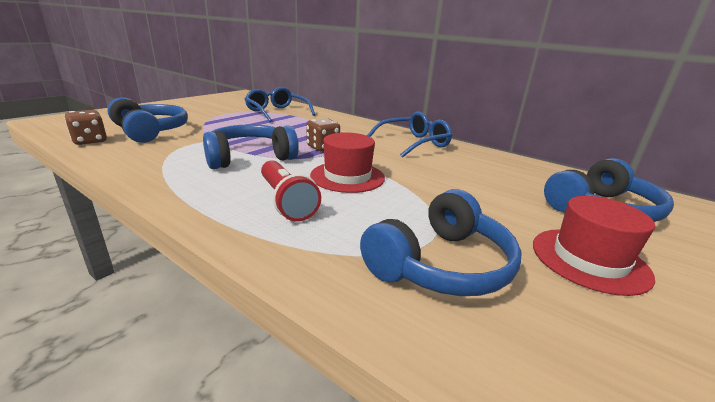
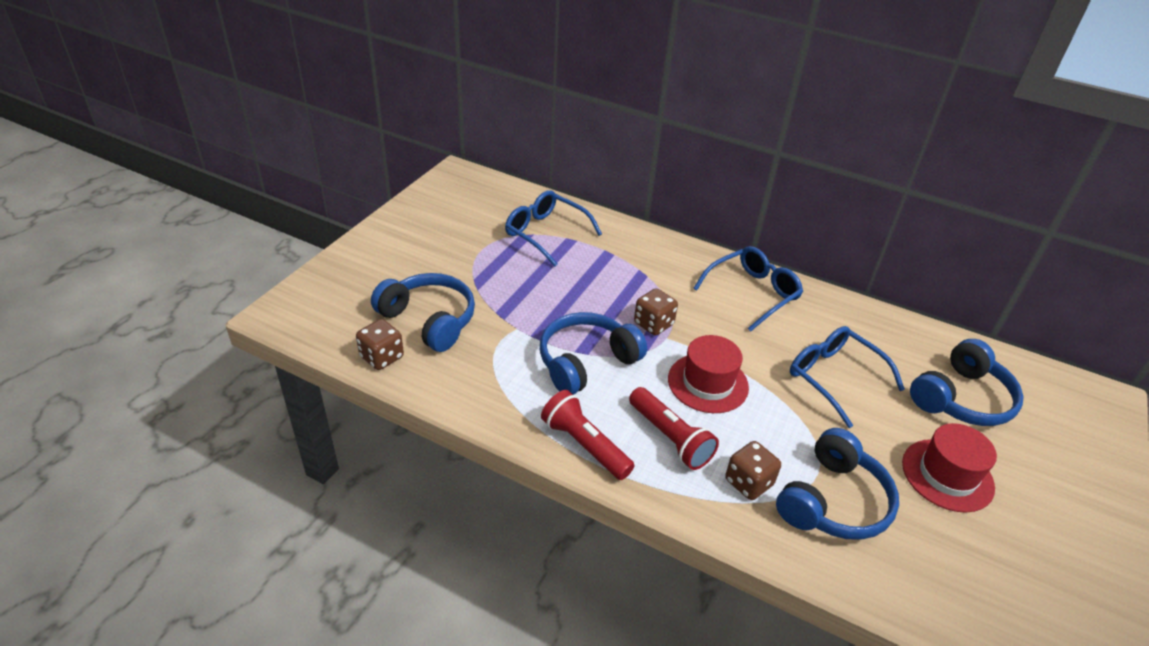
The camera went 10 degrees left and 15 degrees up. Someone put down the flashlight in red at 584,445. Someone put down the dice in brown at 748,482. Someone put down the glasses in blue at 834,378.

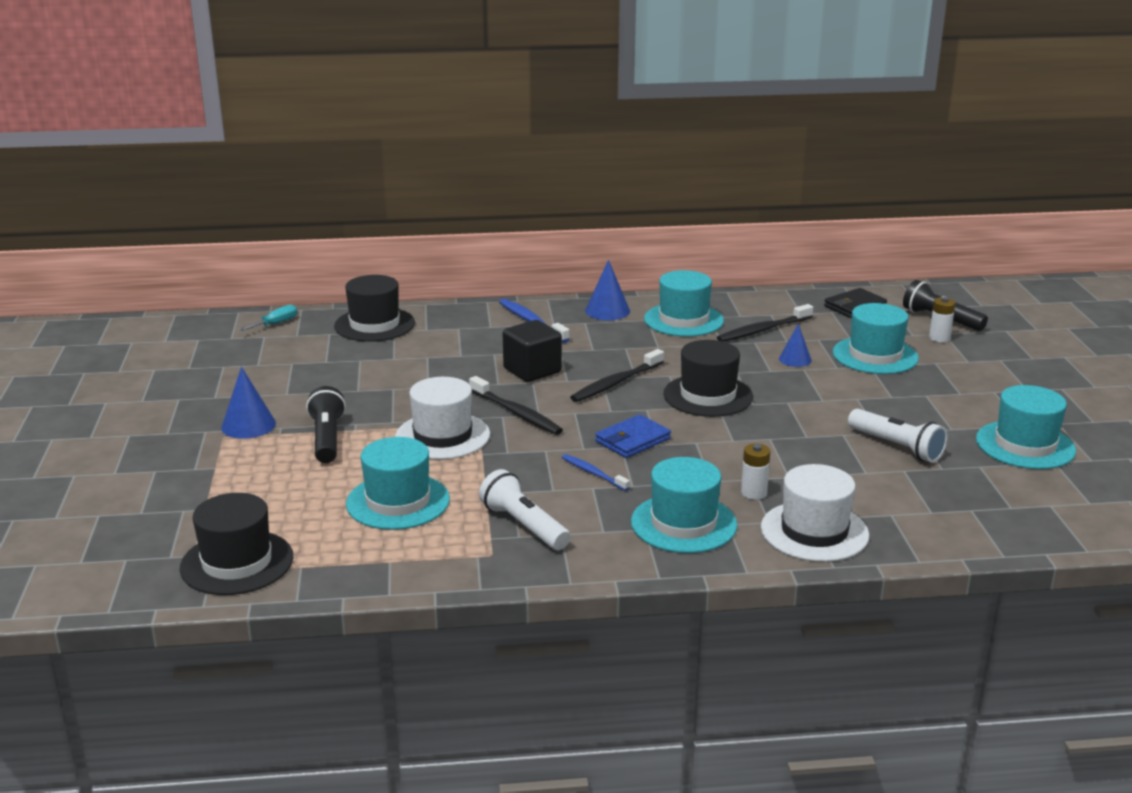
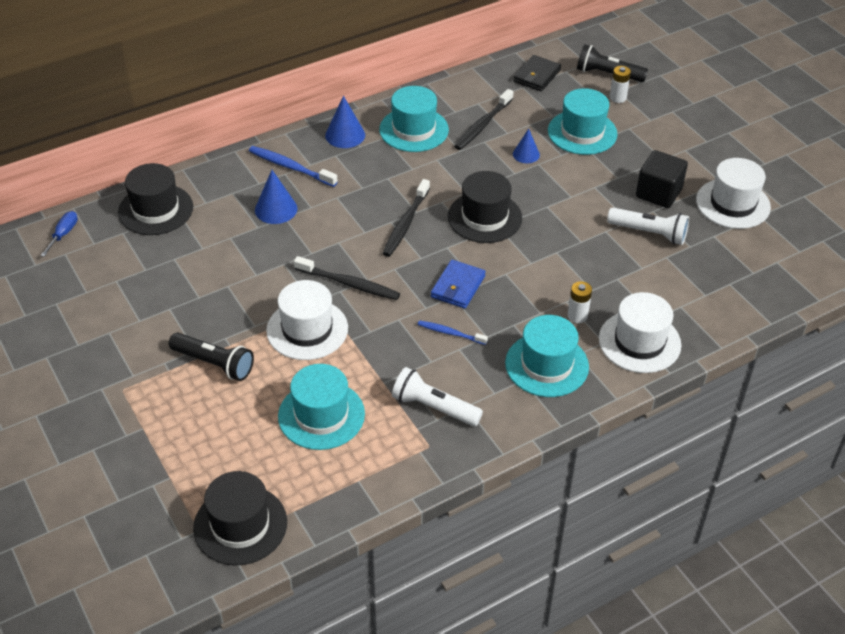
The camera went 25 degrees left and 20 degrees up. Someone carried the cone in blue from 248,425 to 276,209. Someone repainted the screwdriver in turquoise at 275,324, which became the screwdriver in blue at 63,234. Someone rotated the flashlight in black at 327,439 by 150 degrees clockwise. Someone carried the cube in black from 532,370 to 658,193. Someone repainted the hat in turquoise at 1025,445, which became the hat in white at 733,203.

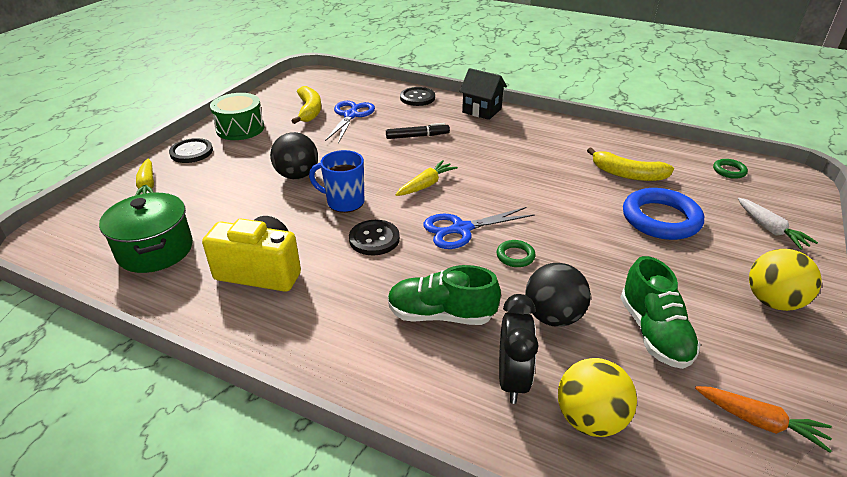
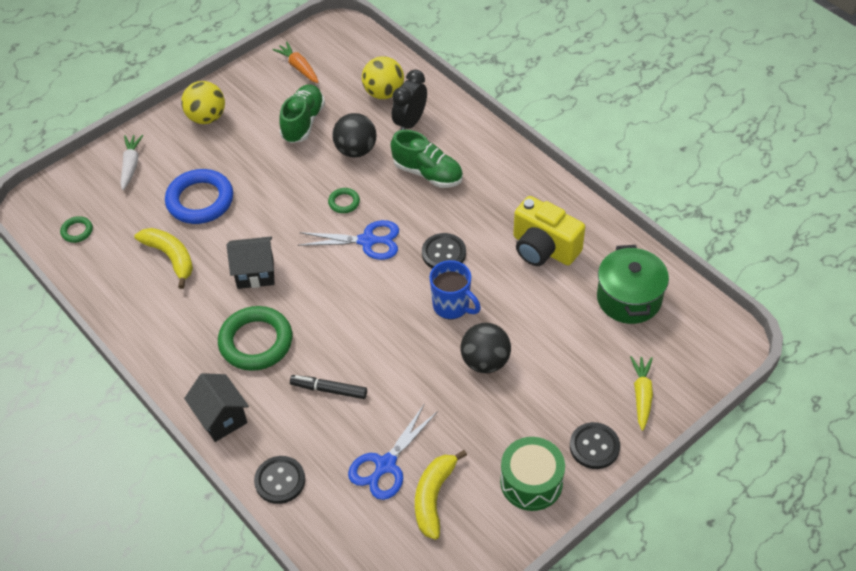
The camera went 155 degrees left and 15 degrees up. Someone took away the carrot in yellow at 426,185. Someone put down the ring in green at 256,342. Someone put down the house in black at 255,273.

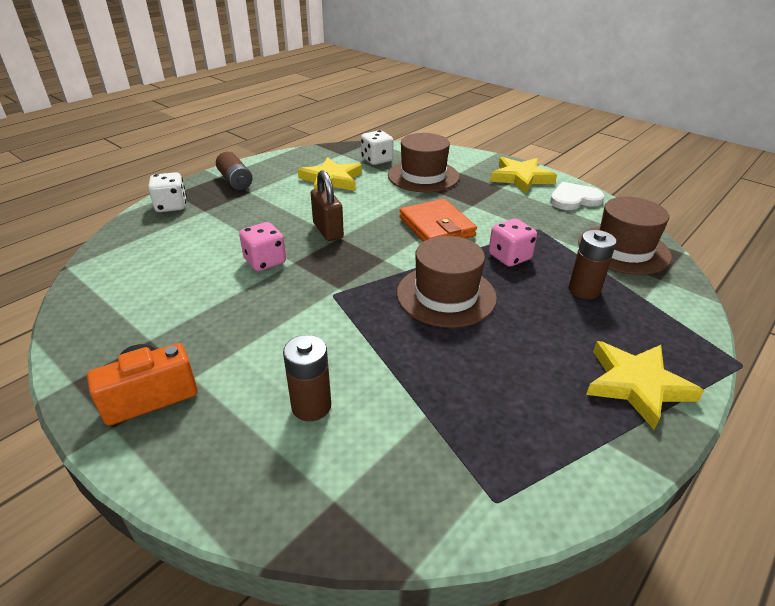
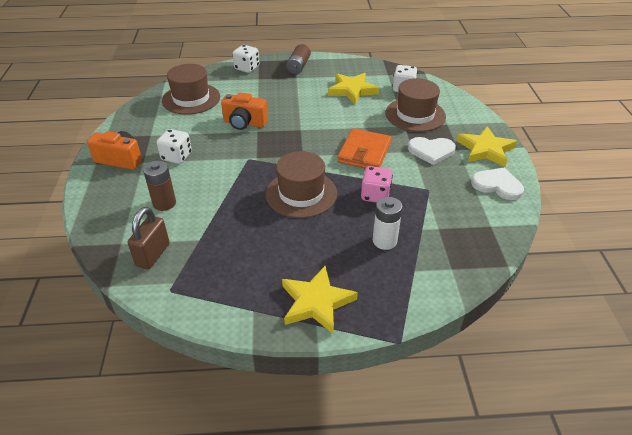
The camera went 45 degrees right and 5 degrees up. Someone swapped the dice in pink at 265,261 for the camera in orange at 244,123. Someone carried the padlock in brown from 328,230 to 153,255. Someone repainted the battery in brown at 584,290, which became the battery in white at 384,241. Someone carried the hat in brown from 623,249 to 191,99. Someone put down the dice in white at 176,157. Someone put down the heart in white at 431,151.

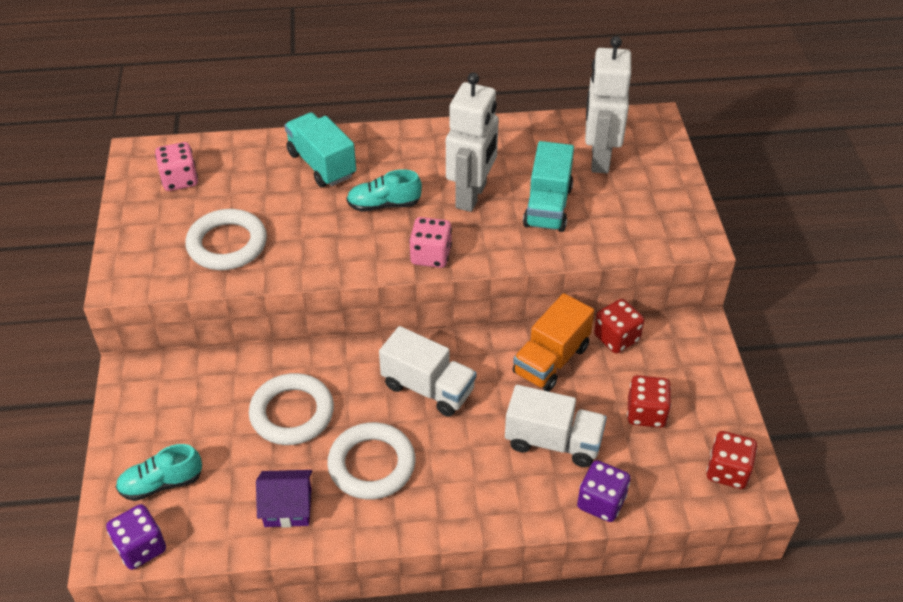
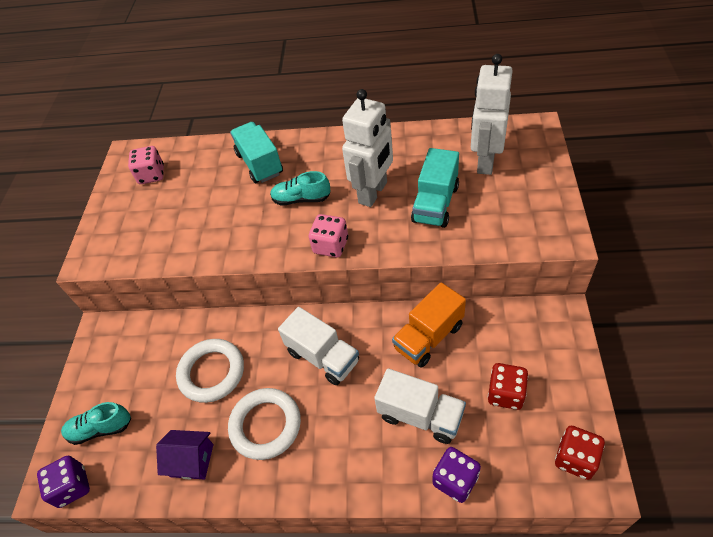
The camera went 15 degrees right and 5 degrees up. Someone took away the ring in white at 227,244. Someone took away the dice in red at 616,338.

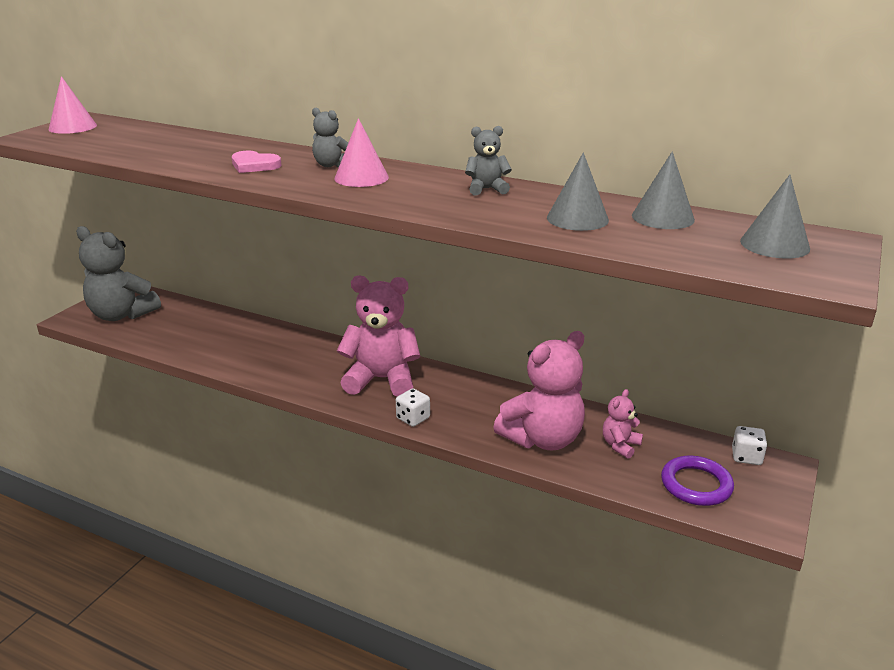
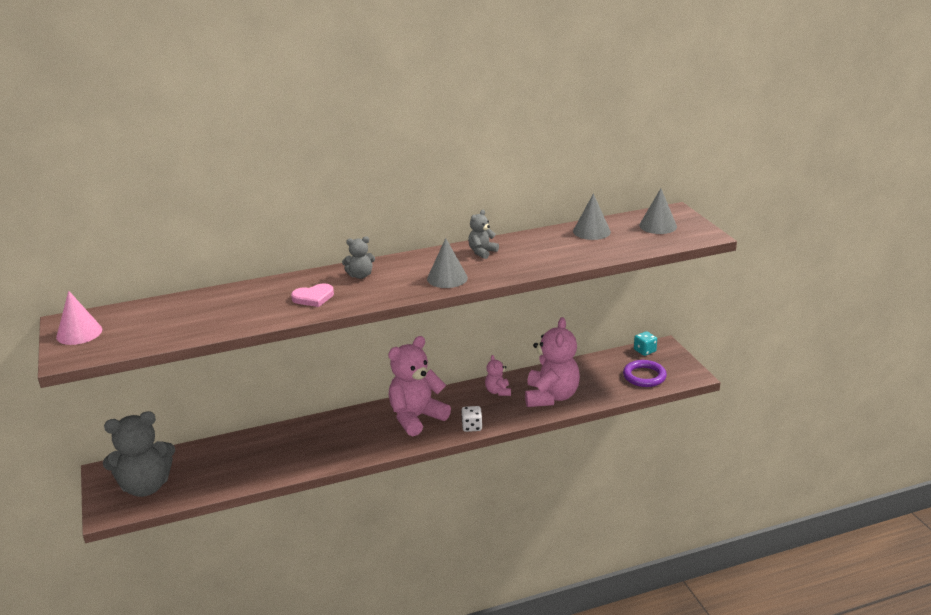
The camera went 45 degrees left and 0 degrees up. Someone took away the cone in pink at 361,178. Someone carried the cone in grey from 577,218 to 447,278. Someone carried the teddy bear in pink from 620,445 to 498,391. Someone repainted the dice in white at 746,457, which became the dice in turquoise at 644,351.

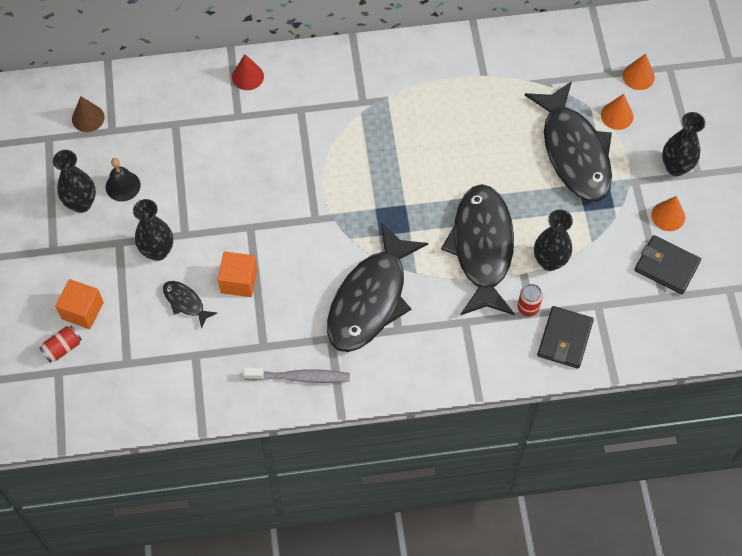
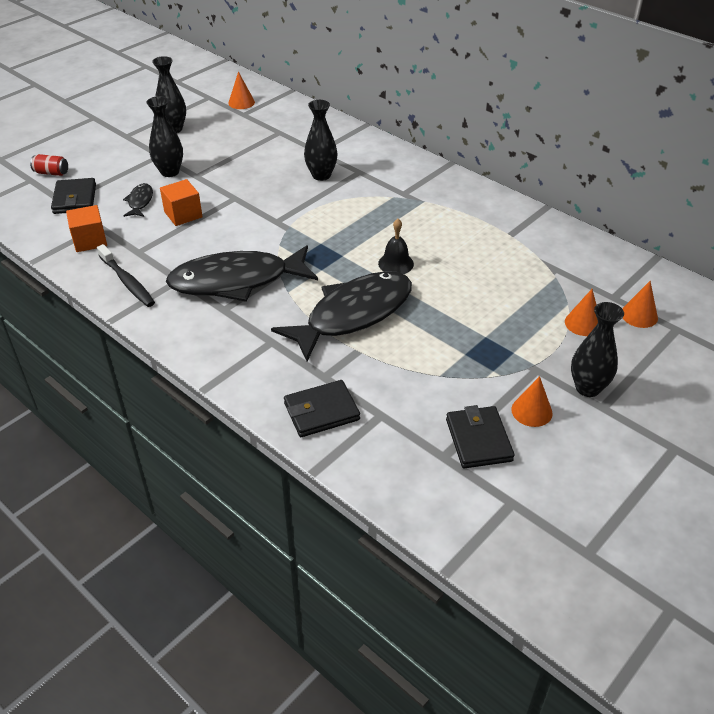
The camera went 50 degrees right and 20 degrees down. Someone carried the cube in orange from 82,310 to 90,241. Someone repainted the cone in brown at 88,118, which became the cone in orange at 241,102. Someone carried the bell in black from 123,186 to 396,263. Someone took away the cone in red at 248,76. Someone repainted the toothbrush in grey at 299,377, which became the toothbrush in black at 127,281. Someone took away the can in red at 528,308. Someone took away the fish in black at 574,152. Someone carried the vase in black from 549,261 to 321,175. Someone put down the wallet in black at 75,199.

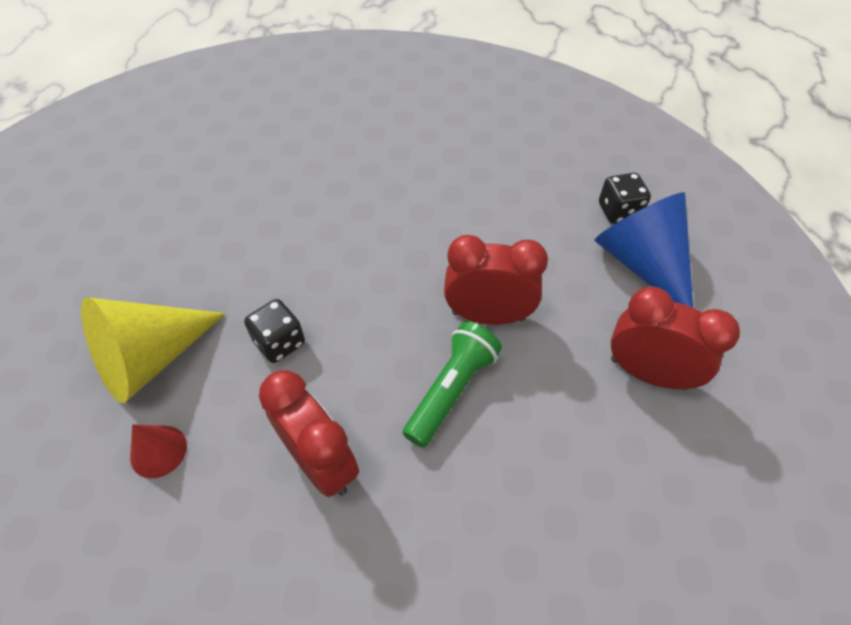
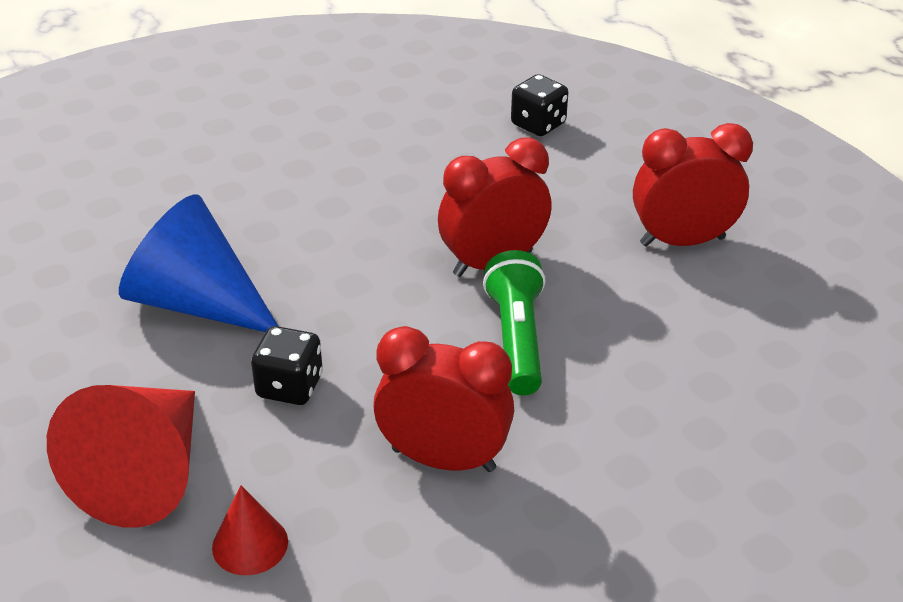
The camera went 35 degrees left and 15 degrees down. Someone repainted the cone in yellow at 151,359, which became the cone in red at 146,473. Someone carried the cone in blue from 642,263 to 197,303.

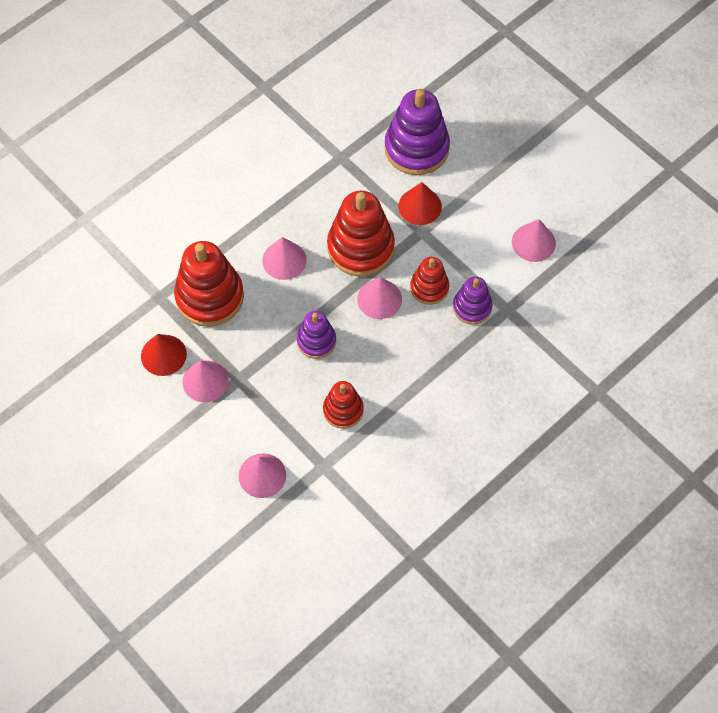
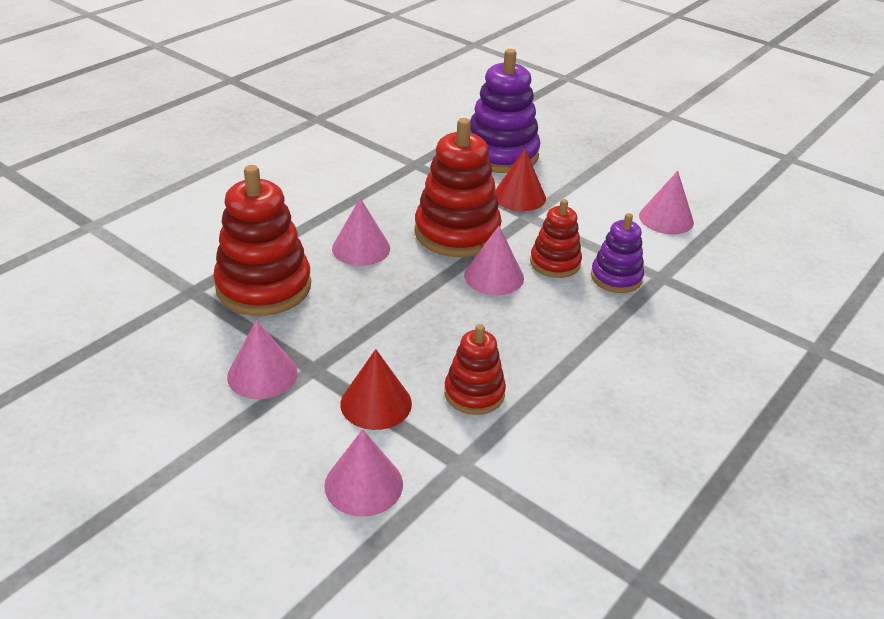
The camera went 10 degrees left and 25 degrees down. Someone carried the cone in red from 163,355 to 376,403. Someone took away the stacking toy in purple at 316,341.

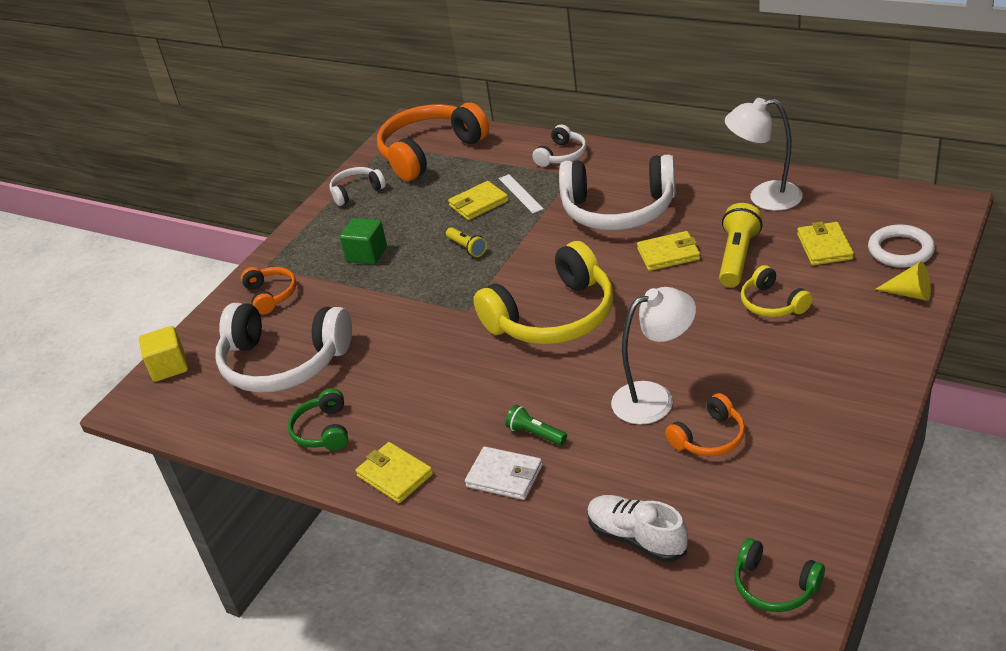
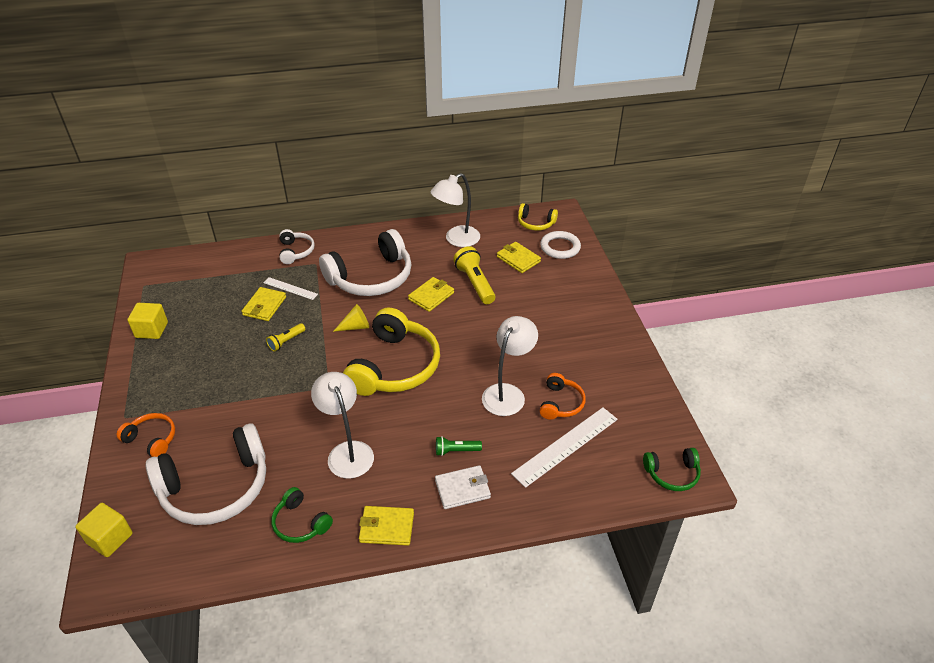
The camera went 45 degrees left and 5 degrees up. Someone swapped the headphones in white at 356,191 for the cube in yellow at 151,330. Someone took away the cube in green at 367,254. Someone took away the headphones in orange at 430,152. Someone rotated the flashlight in yellow at 467,248 by 120 degrees clockwise. Someone took away the shoe in white at 636,538. Someone carried the headphones in yellow from 772,303 to 535,223. Someone carried the cone in yellow from 910,293 to 355,326. Someone put down the lamp in white at 347,451. Someone put down the ruler in white at 565,446.

